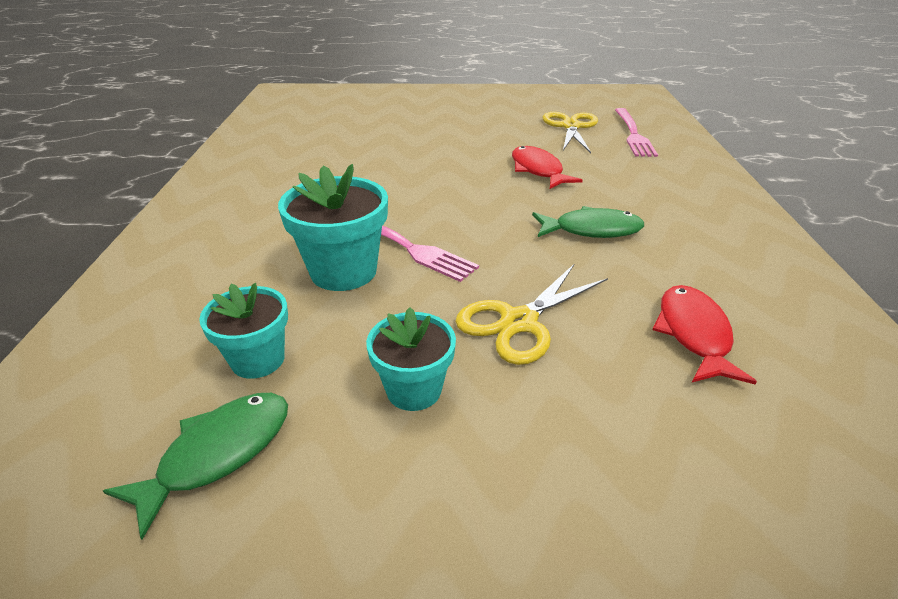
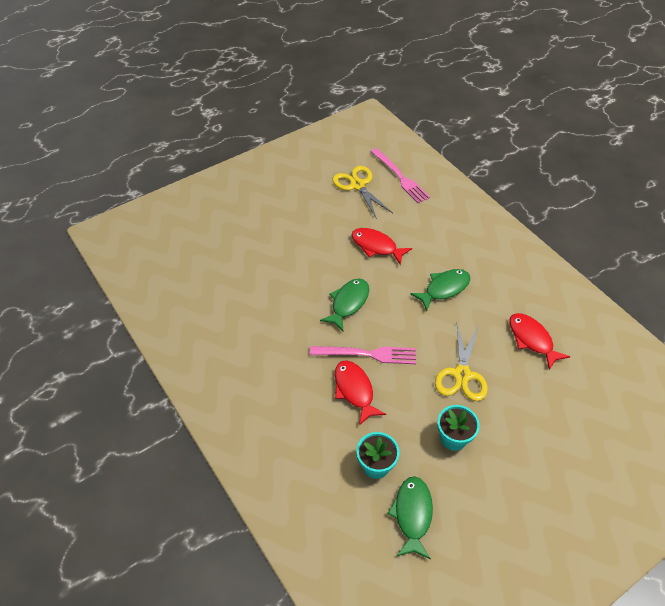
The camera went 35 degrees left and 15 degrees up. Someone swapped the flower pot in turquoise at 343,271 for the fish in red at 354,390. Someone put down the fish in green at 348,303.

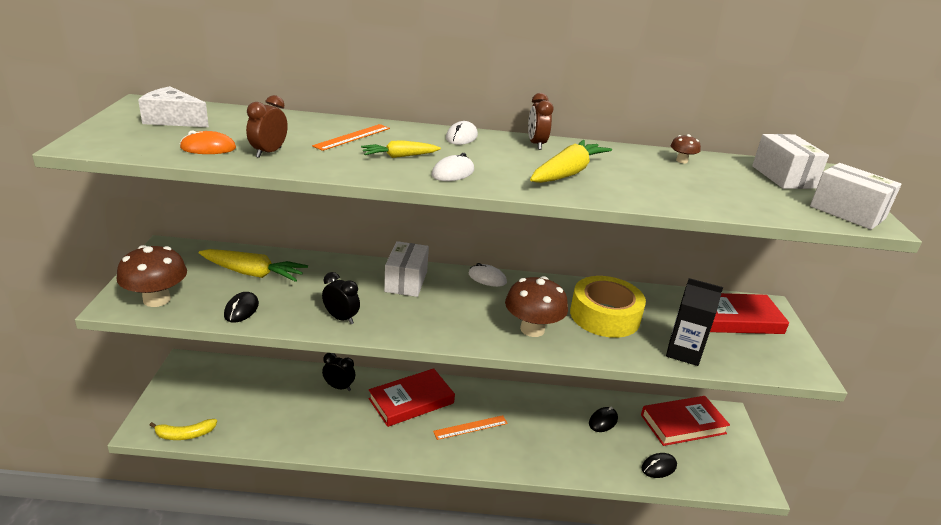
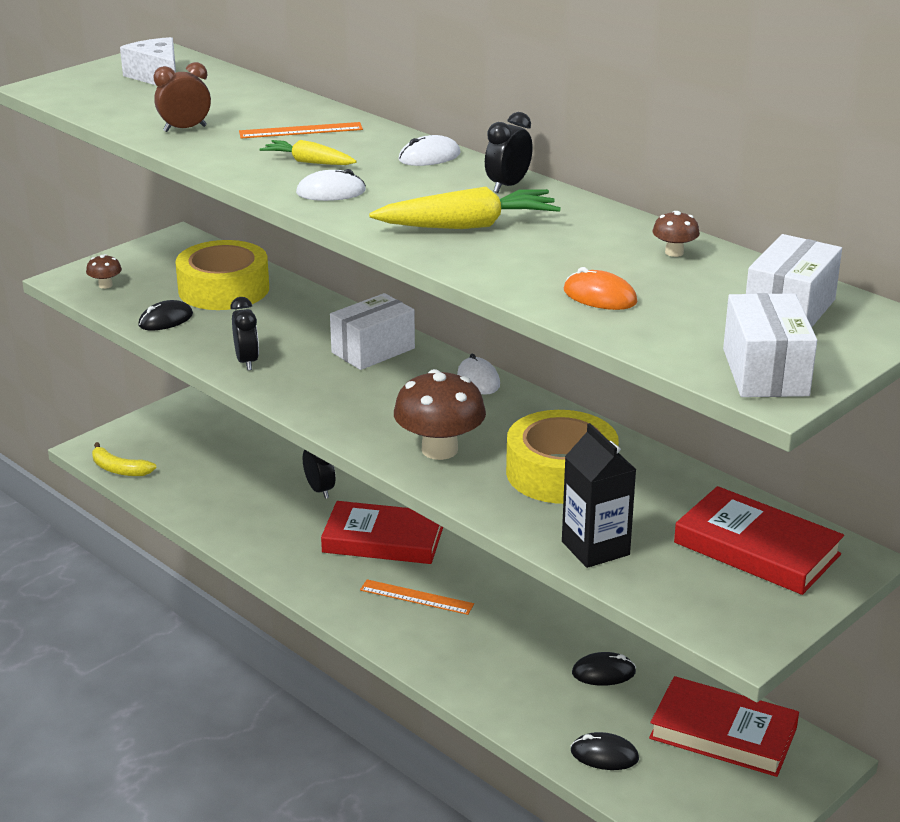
The camera went 45 degrees right and 0 degrees up. Someone scaled the mushroom in brown at 156,299 by 0.46. Someone carried the mouse in orange from 208,148 to 600,296. Someone swapped the carrot in yellow at 253,273 for the tape in yellow at 224,289. Someone repainted the clock in brown at 536,144, which became the clock in black at 508,186.

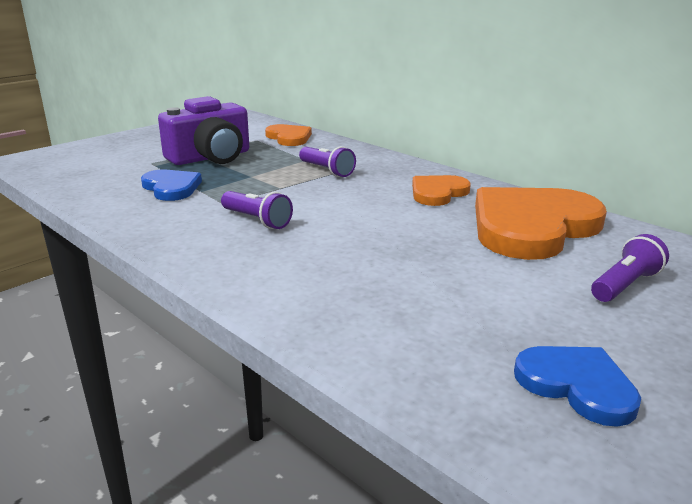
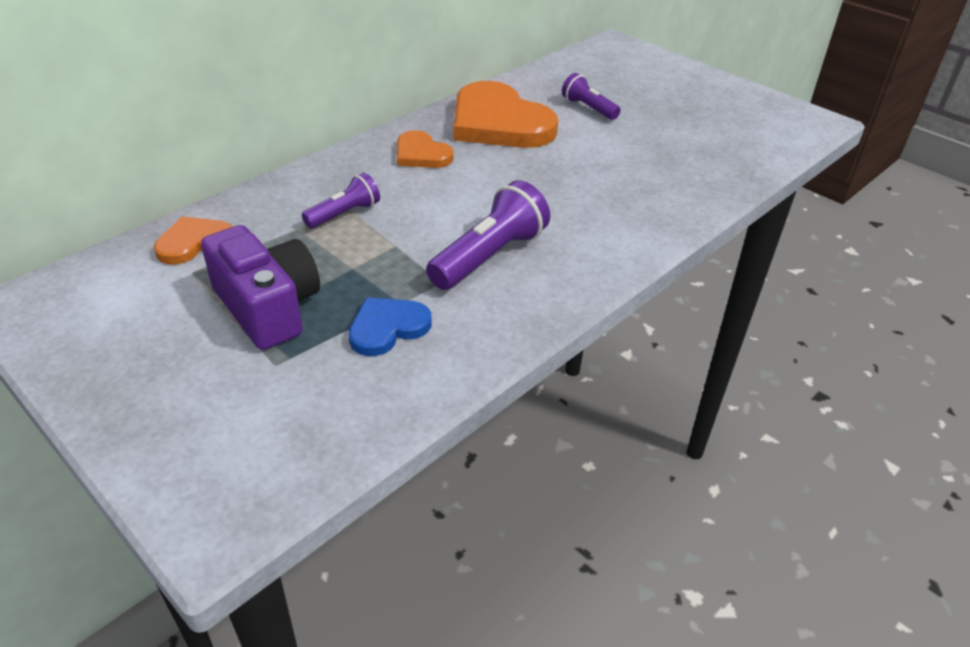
The camera went 90 degrees left and 15 degrees up. Someone scaled the flashlight in purple at 257,220 by 1.67. Someone took away the heart in blue at 577,385.

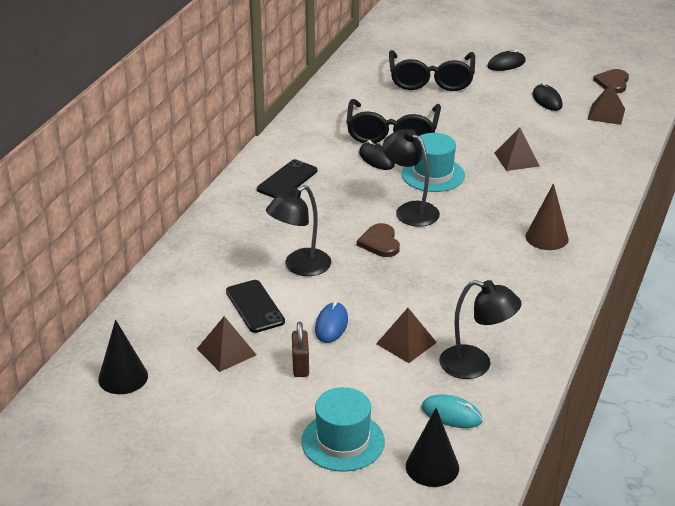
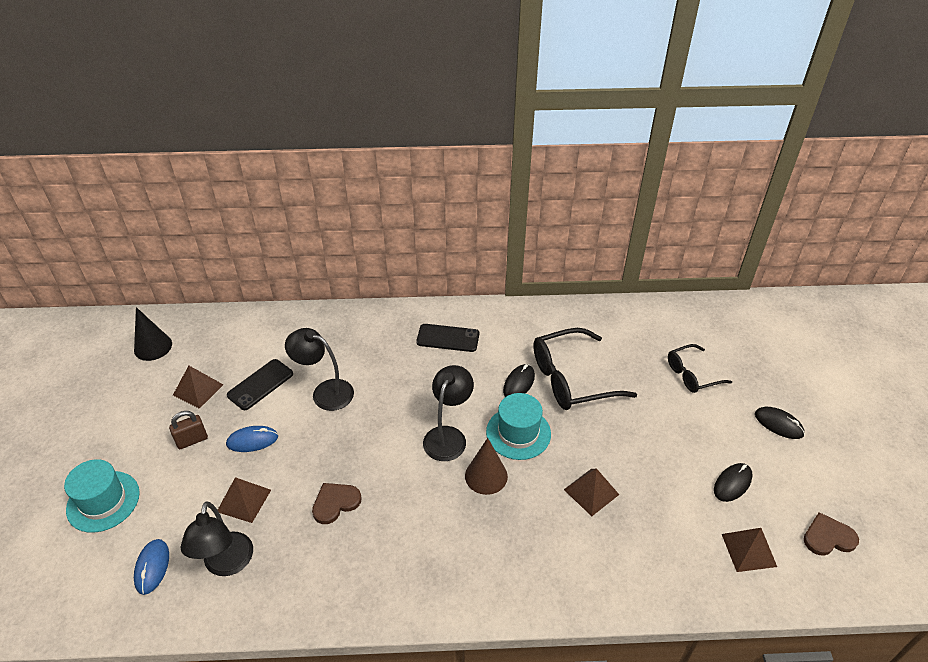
The camera went 65 degrees right and 10 degrees up. Someone carried the heart in brown from 380,242 to 335,503. Someone scaled the glasses in black at 431,80 by 0.59. Someone took away the cone in black at 432,467. Someone repainted the mouse in turquoise at 451,414, which became the mouse in blue at 152,567. Someone carried the cone in brown from 547,237 to 486,476.

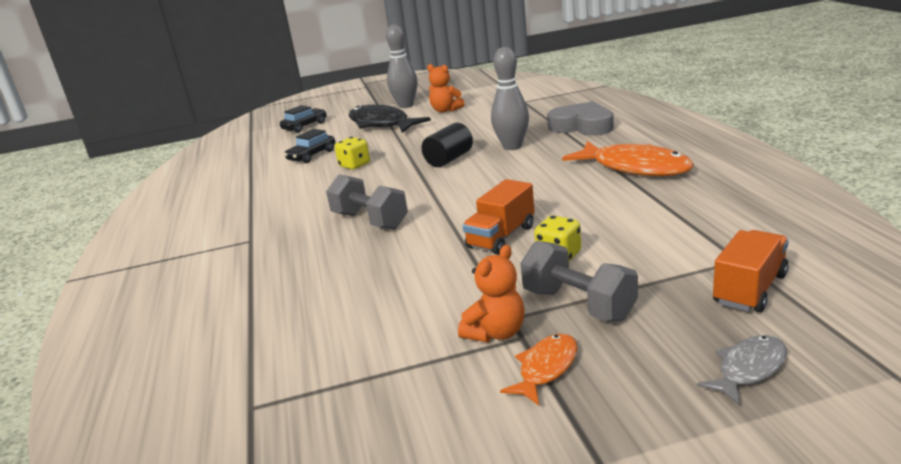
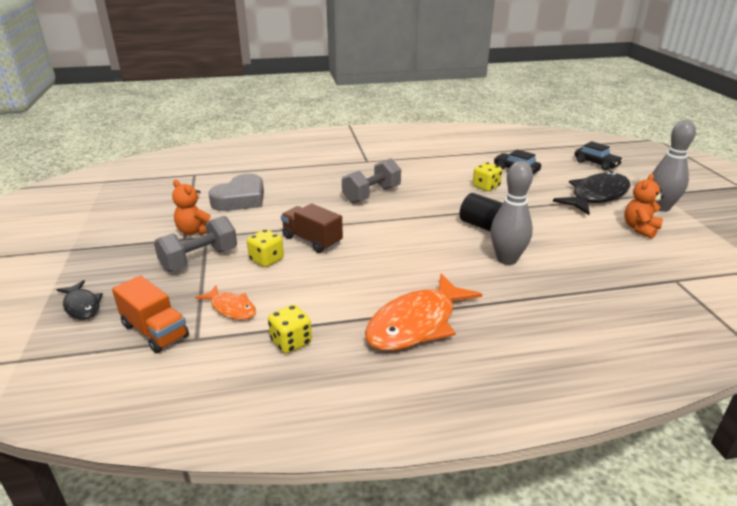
The camera went 90 degrees right and 5 degrees up. Someone repainted the truck in orange at 501,237, which became the truck in brown at 312,240. Someone carried the fish in orange from 546,368 to 231,308. Someone carried the heart in grey from 582,126 to 240,199. Someone repainted the fish in grey at 748,369, which became the fish in black at 82,306. Someone put down the dice in yellow at 291,342.

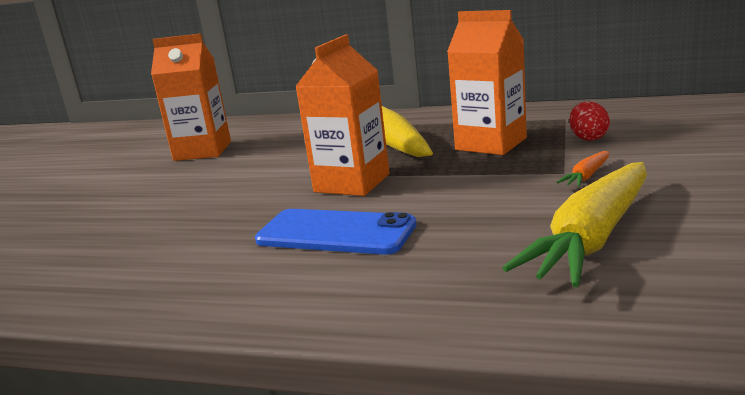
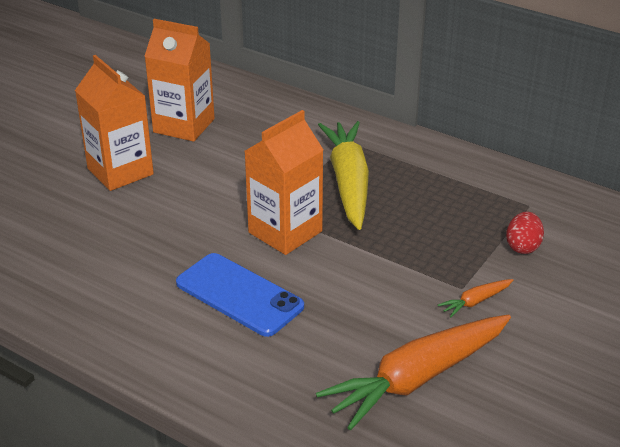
The camera went 15 degrees right and 15 degrees up. Someone carried the carton in orange from 491,144 to 120,171. Someone repainted the carrot in yellow at 592,238, which became the carrot in orange at 417,378.

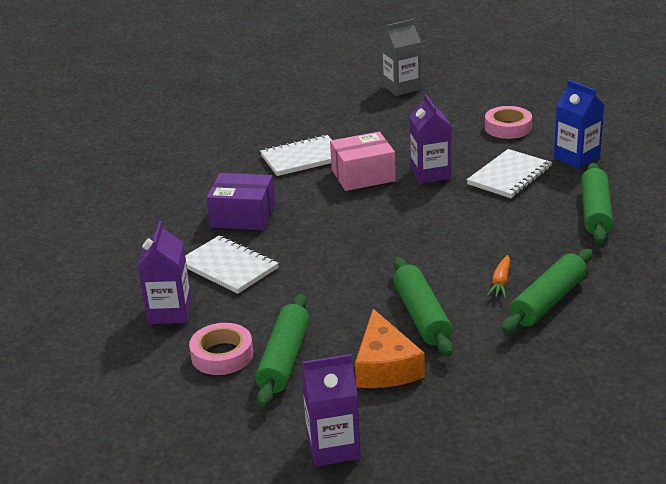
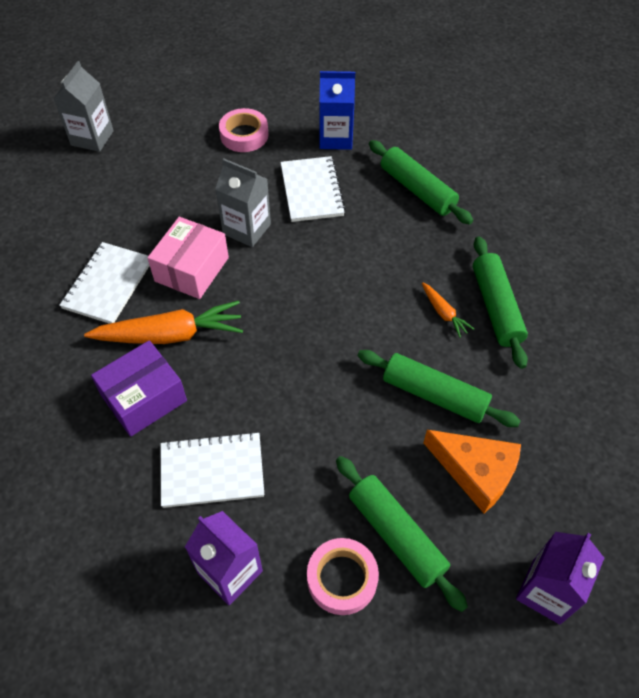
The camera went 50 degrees left and 25 degrees up. Someone repainted the carton in purple at 430,174, which became the carton in grey at 247,229. Someone put down the carrot in orange at 170,335.

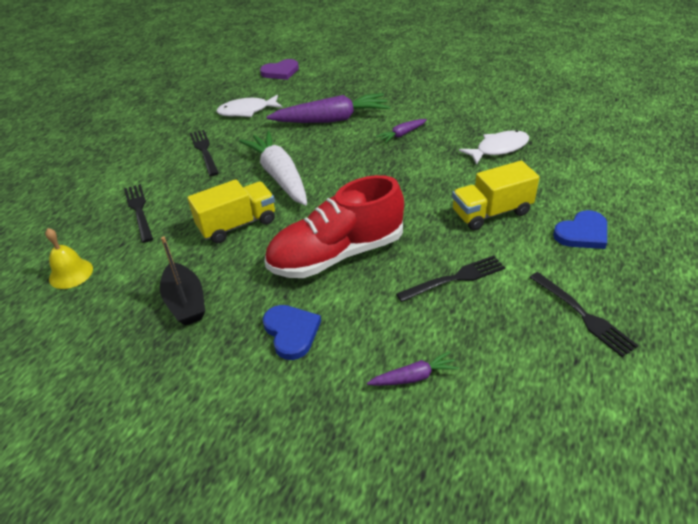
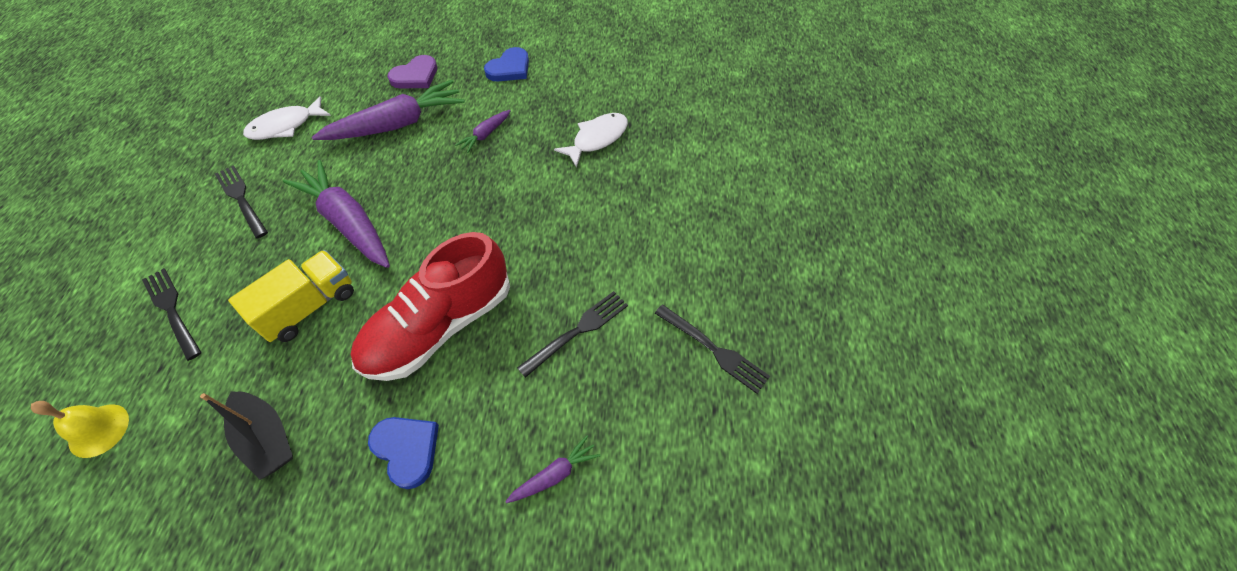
The camera went 20 degrees left and 15 degrees up. Someone repainted the carrot in white at 279,176, which became the carrot in purple at 348,222. Someone carried the heart in purple from 280,72 to 415,76. Someone took away the truck in yellow at 491,213. Someone carried the heart in blue from 582,233 to 509,68.

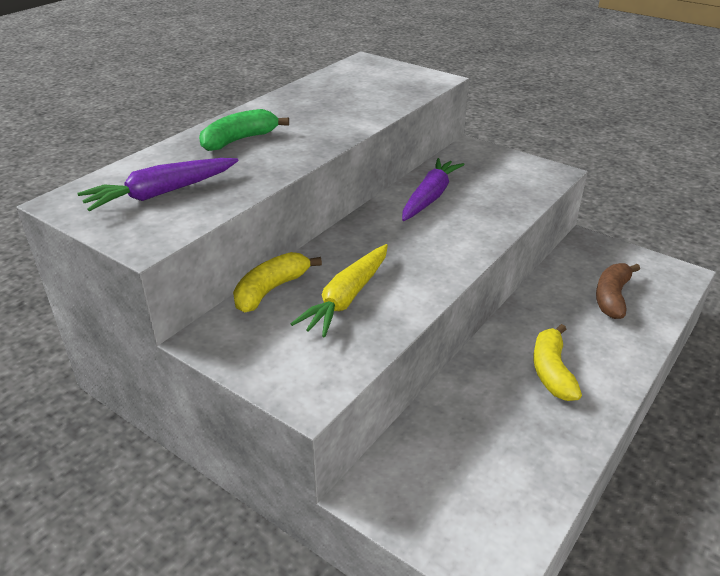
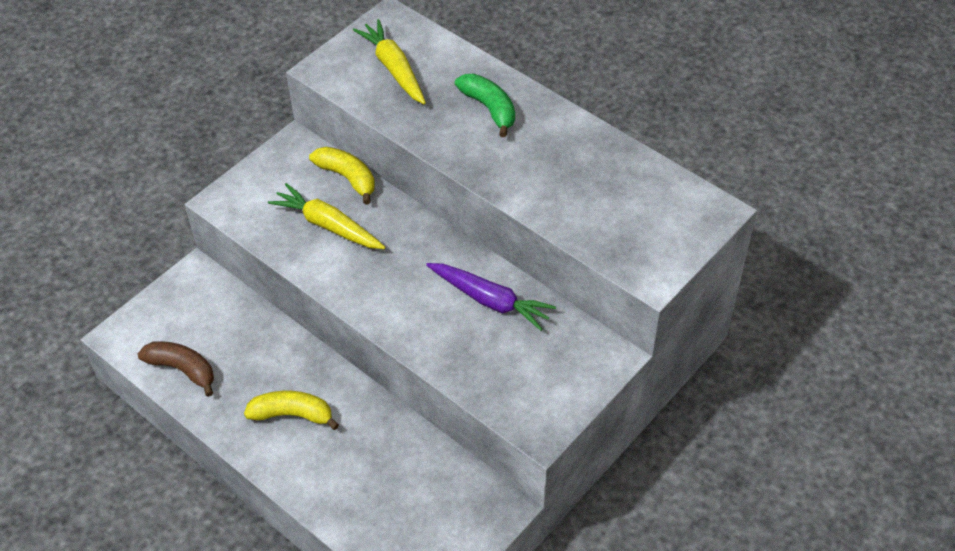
The camera went 95 degrees right and 15 degrees up. Someone repainted the carrot in purple at 161,193, which became the carrot in yellow at 394,68. Someone carried the banana in brown from 612,297 to 182,369.

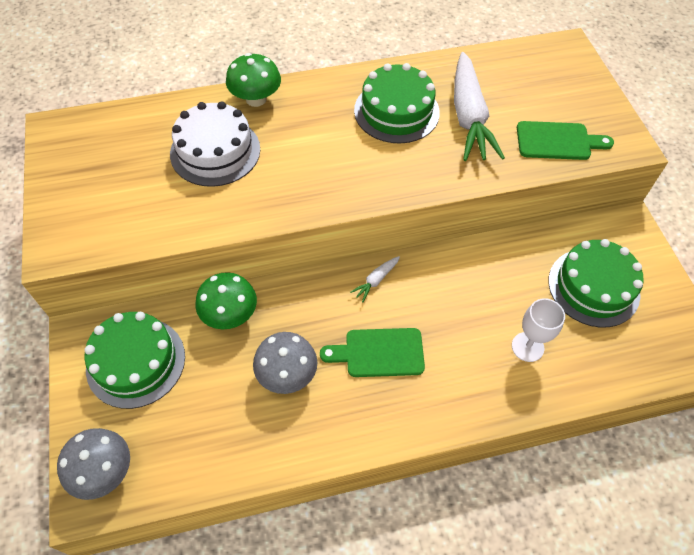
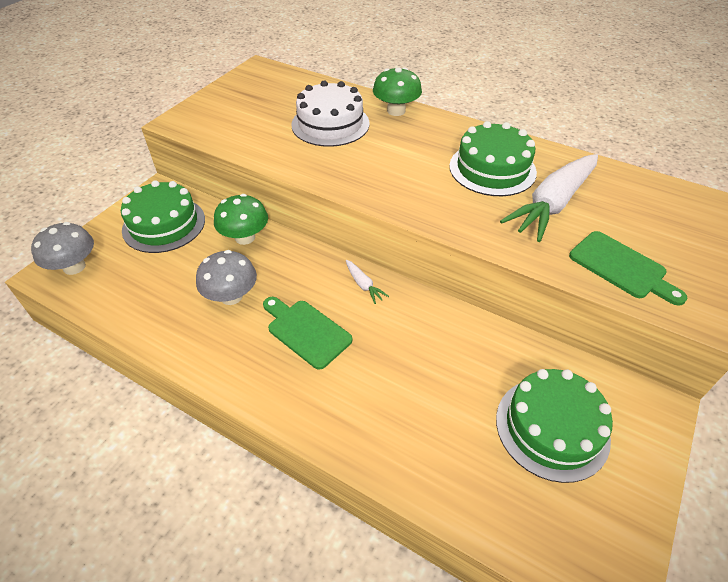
The camera went 45 degrees right and 10 degrees down. Someone rotated the carrot in white at 376,280 by 120 degrees counterclockwise. Someone took away the goblet in white at 527,347.

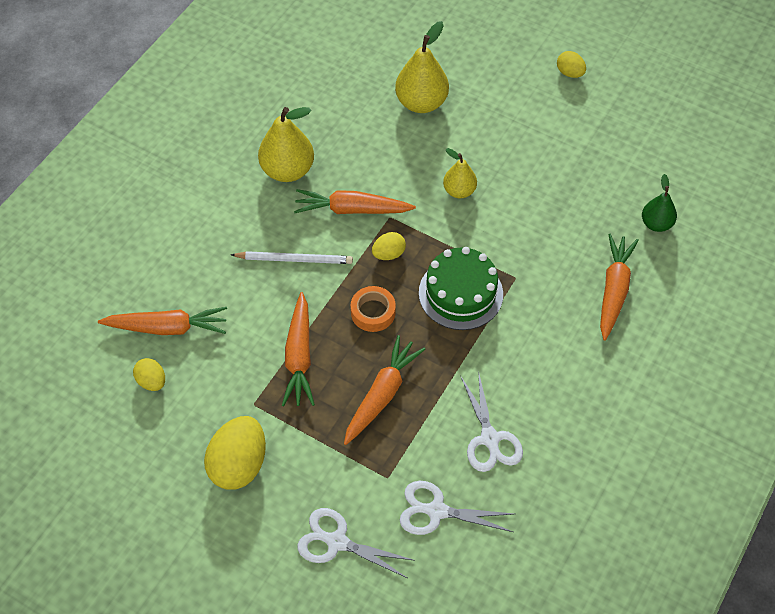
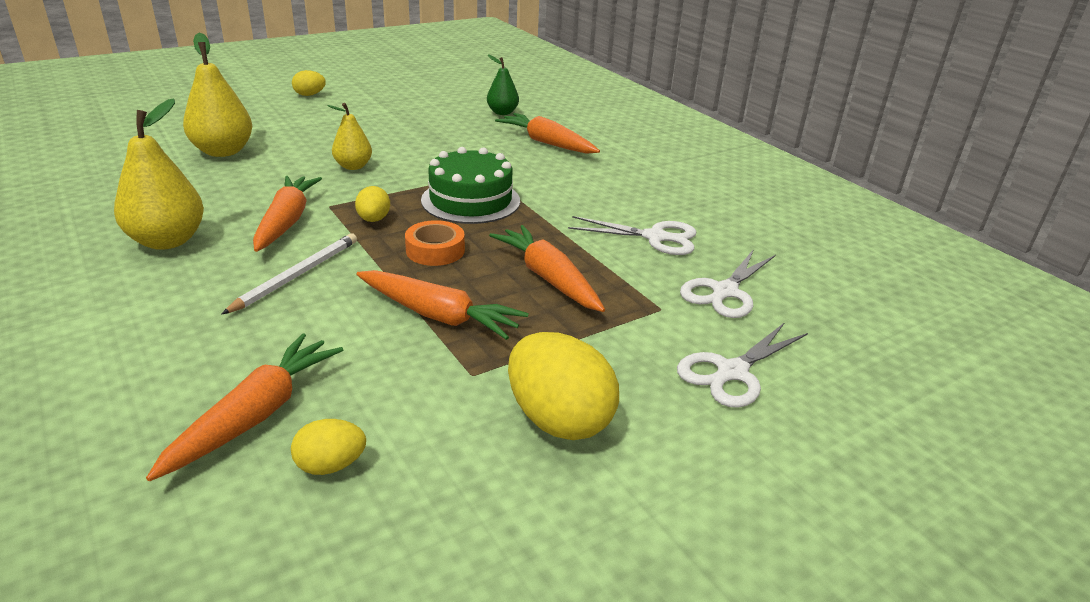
The camera went 65 degrees left and 25 degrees down. Someone rotated the carrot in orange at 352,210 by 150 degrees clockwise.

